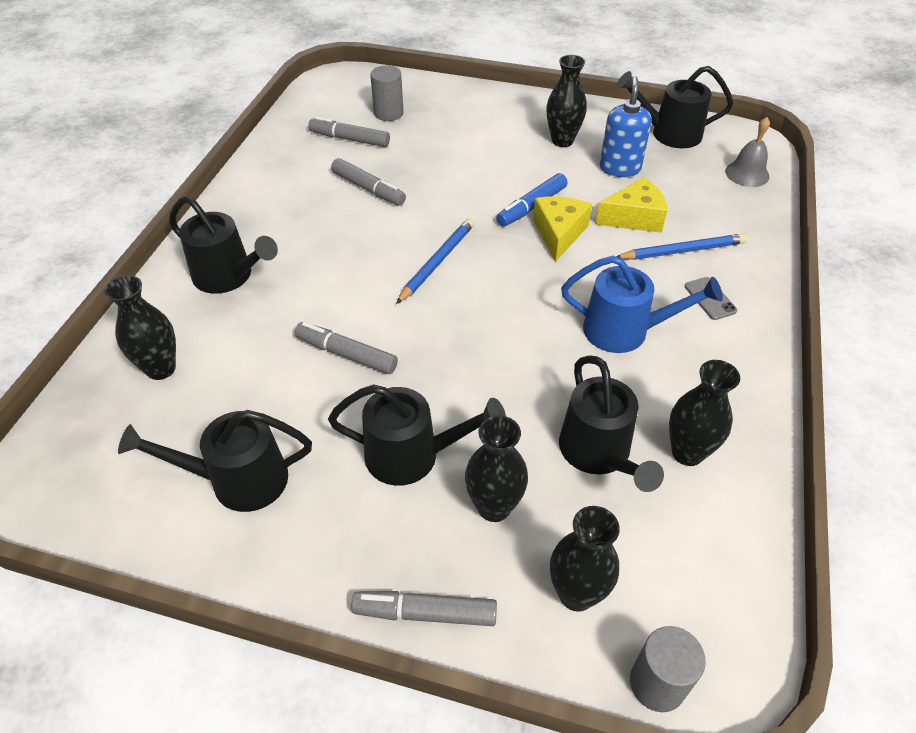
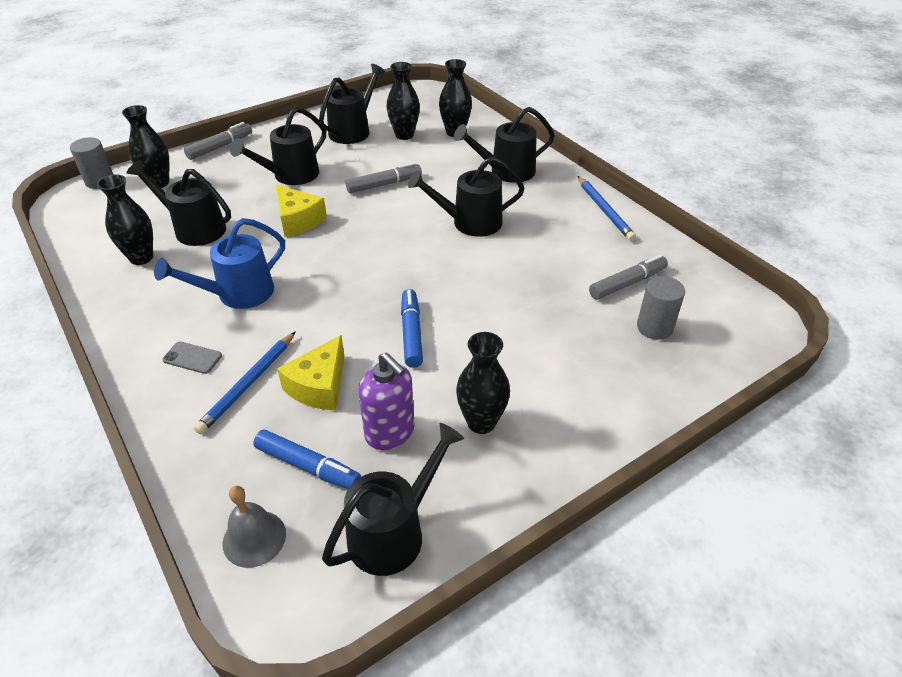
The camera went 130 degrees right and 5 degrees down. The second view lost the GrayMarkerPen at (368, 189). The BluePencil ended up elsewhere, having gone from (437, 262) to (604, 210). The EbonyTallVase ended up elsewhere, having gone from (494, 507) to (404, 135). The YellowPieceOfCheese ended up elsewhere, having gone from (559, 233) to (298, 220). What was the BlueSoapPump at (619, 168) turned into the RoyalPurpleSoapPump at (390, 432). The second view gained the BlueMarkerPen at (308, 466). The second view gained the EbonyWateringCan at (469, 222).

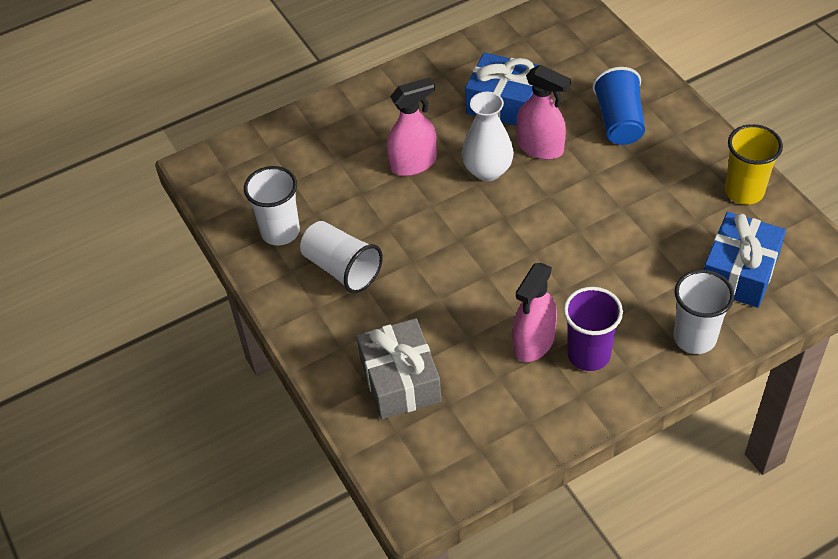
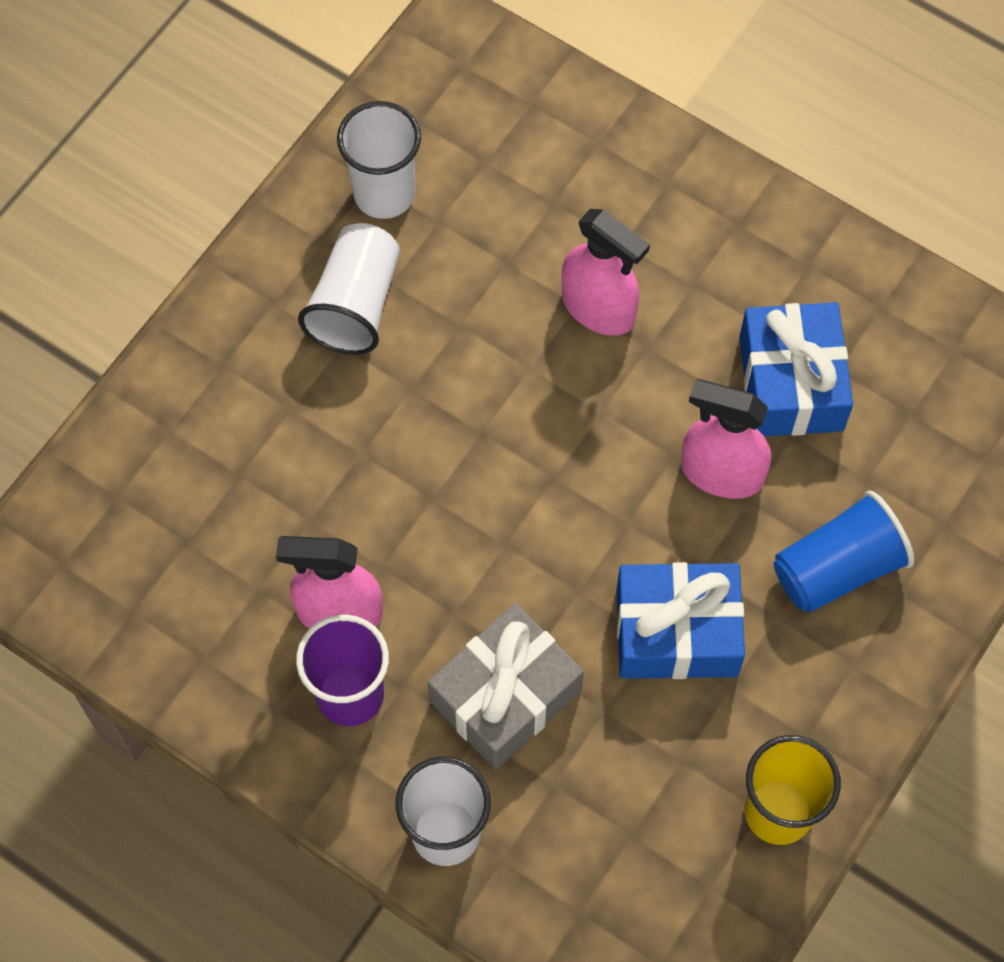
The camera went 60 degrees right and 15 degrees up. The GrayWrappedGift ended up elsewhere, having gone from (400, 380) to (505, 696). The second view lost the PureWhiteTallVase at (487, 170). The PinkSprayer at (540, 147) ended up facing another way, 105 degrees clockwise from before. The BlueWrappedGift ended up elsewhere, having gone from (739, 272) to (676, 632).

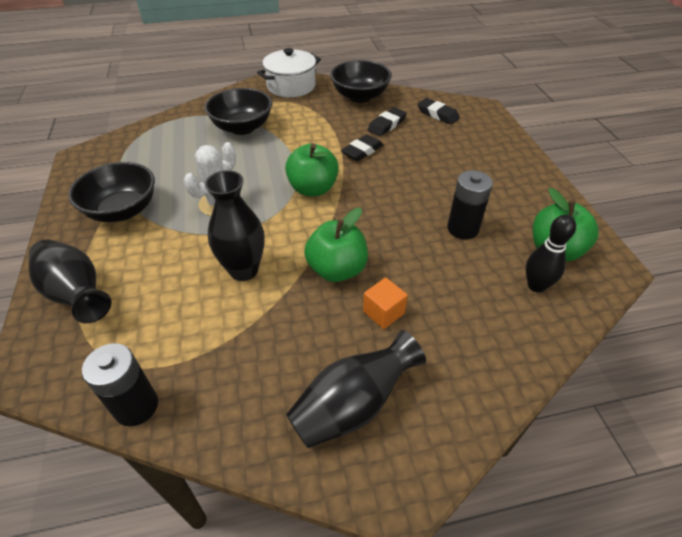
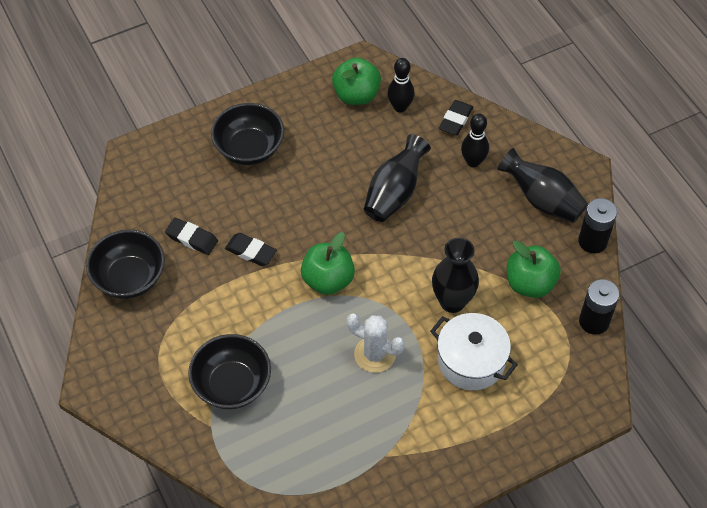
The camera went 105 degrees left and 10 degrees up. The EbonyTallVase ended up elsewhere, having gone from (77, 294) to (394, 193). The EbonyDeepDish ended up elsewhere, having gone from (123, 210) to (249, 148). The PureWhiteStockpot ended up elsewhere, having gone from (291, 86) to (471, 361). The GreenApple ended up elsewhere, having gone from (337, 269) to (530, 283). The second view lost the BrightOrangeSolidCube at (383, 312). The EbonyEraser ended up elsewhere, having gone from (438, 114) to (455, 120). The EbonyPowerCell ended up elsewhere, having gone from (463, 228) to (592, 241). The second view gained the EbonySkittle at (473, 162).

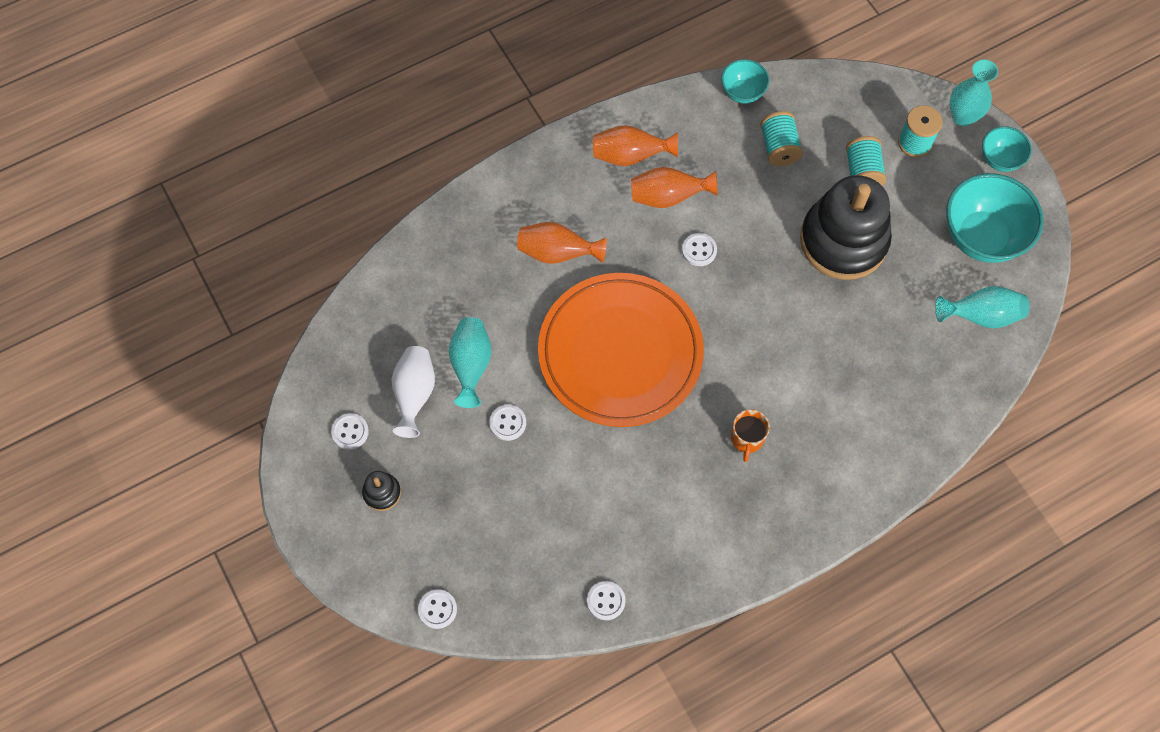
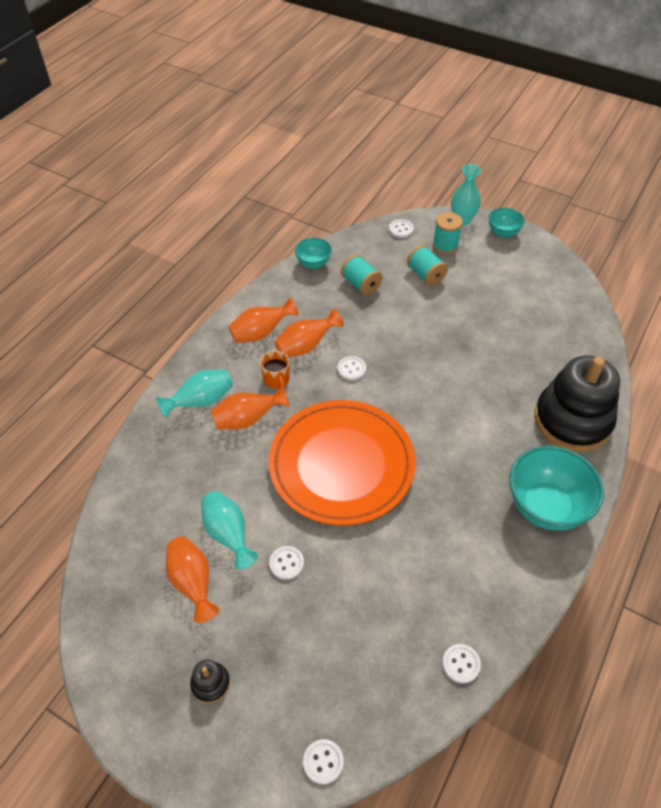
The camera went 30 degrees left and 15 degrees down. The PureWhiteButton ended up elsewhere, having gone from (350, 432) to (401, 229). What was the PureWhiteTallVase at (415, 394) turned into the BrightOrangeTallVase at (193, 582). The BrightOrangeMug ended up elsewhere, having gone from (747, 438) to (276, 379). The EbonyStackingToy ended up elsewhere, having gone from (843, 241) to (572, 420). The TurquoiseTallVase ended up elsewhere, having gone from (981, 316) to (201, 401). The TurquoiseDeepDish ended up elsewhere, having gone from (981, 237) to (546, 506).

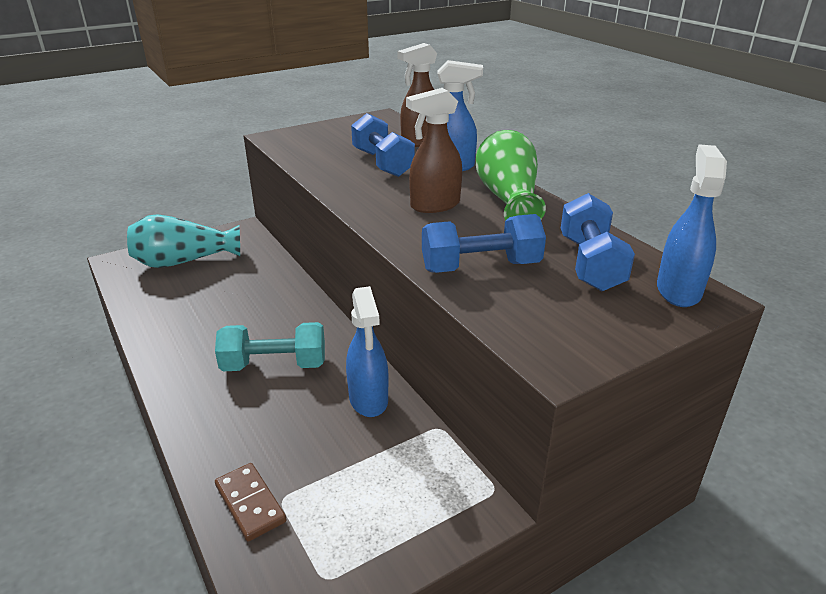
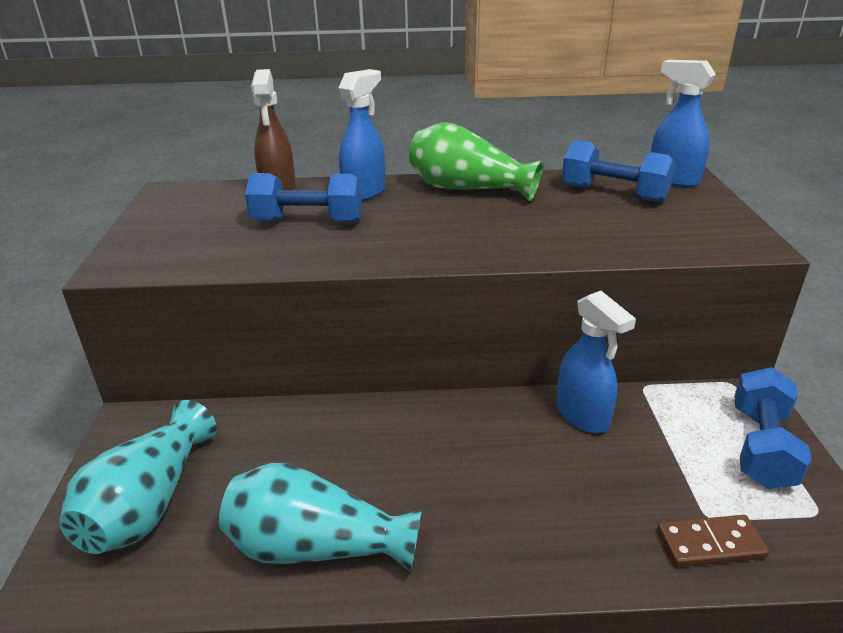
The camera went 60 degrees left and 0 degrees up. The second view lost the TurquoiseHandWeight at (274, 365). The BlueSprayer at (368, 399) ended up facing another way, 45 degrees clockwise from before. The second view lost the BrownSprayer at (434, 205). The BlueHandWeight ended up elsewhere, having gone from (480, 267) to (761, 447). The second view gained the TurquoiseTallVase at (316, 547).

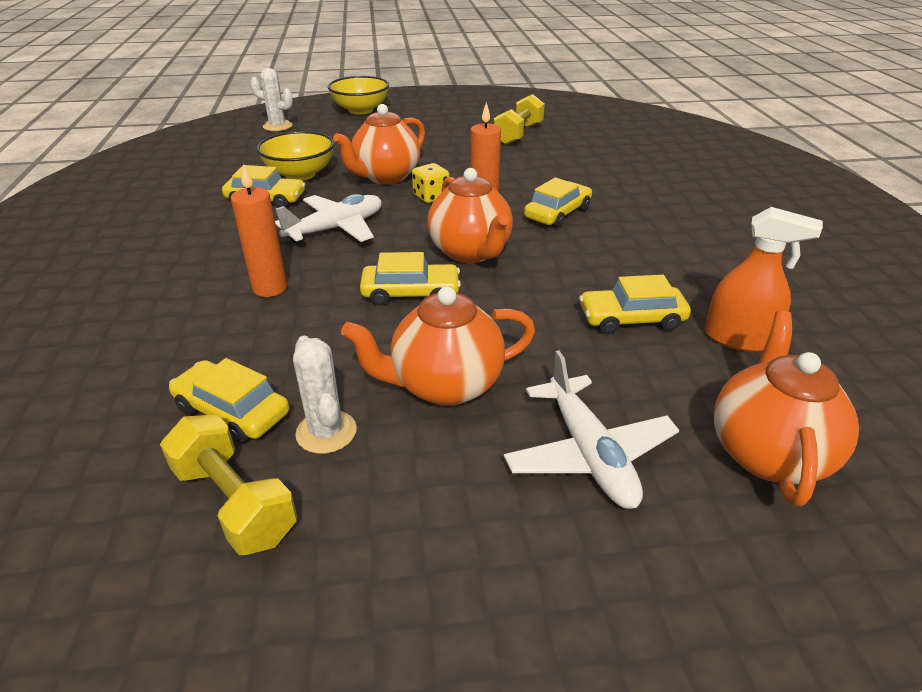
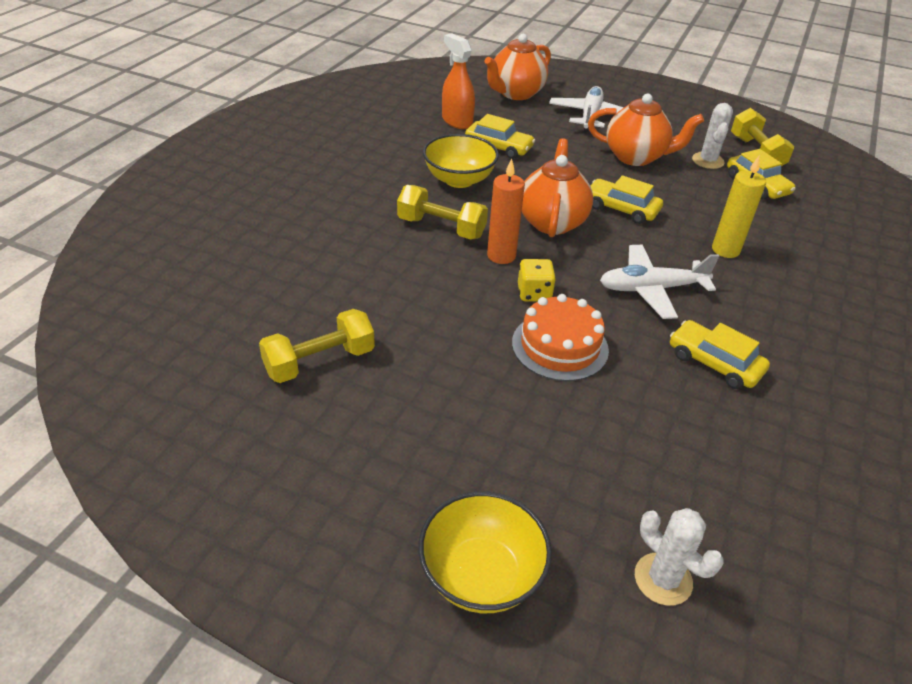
The camera went 150 degrees left and 5 degrees up. What was the BrightOrangePillarCandle at (270, 288) turned into the YellowPillarCandle at (725, 250). The YellowDeepDish ended up elsewhere, having gone from (300, 174) to (459, 180). Where the BrightOrangeTeaPot stood at (385, 177), the BrightOrangeGateau came to stand at (560, 346). Where the YellowToyCar stood at (557, 213), the YellowHandWeight came to stand at (441, 228).

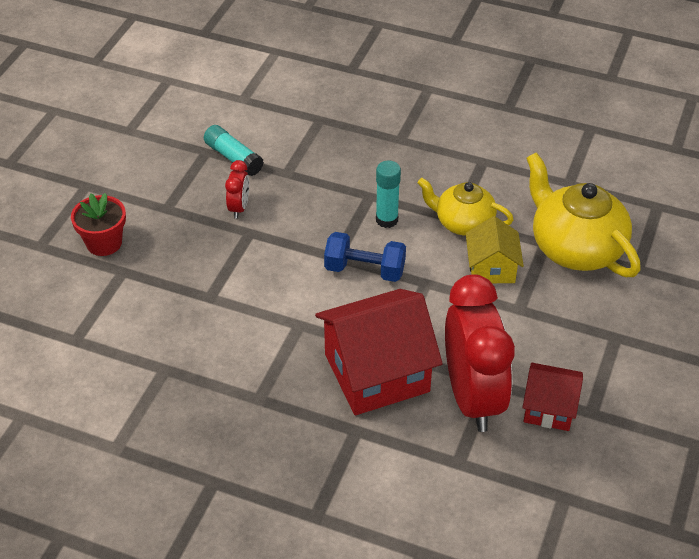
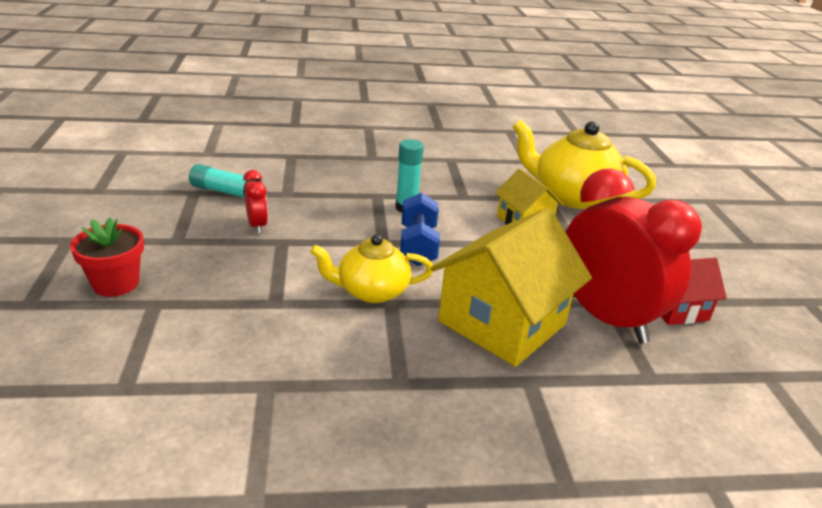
The camera went 30 degrees left and 15 degrees down. What was the ScarletCottage at (376, 373) turned into the YellowCottage at (502, 323). The BlueHandWeight at (364, 270) ended up facing another way, 75 degrees counterclockwise from before. The YellowTeaPot ended up elsewhere, having gone from (463, 223) to (371, 291).

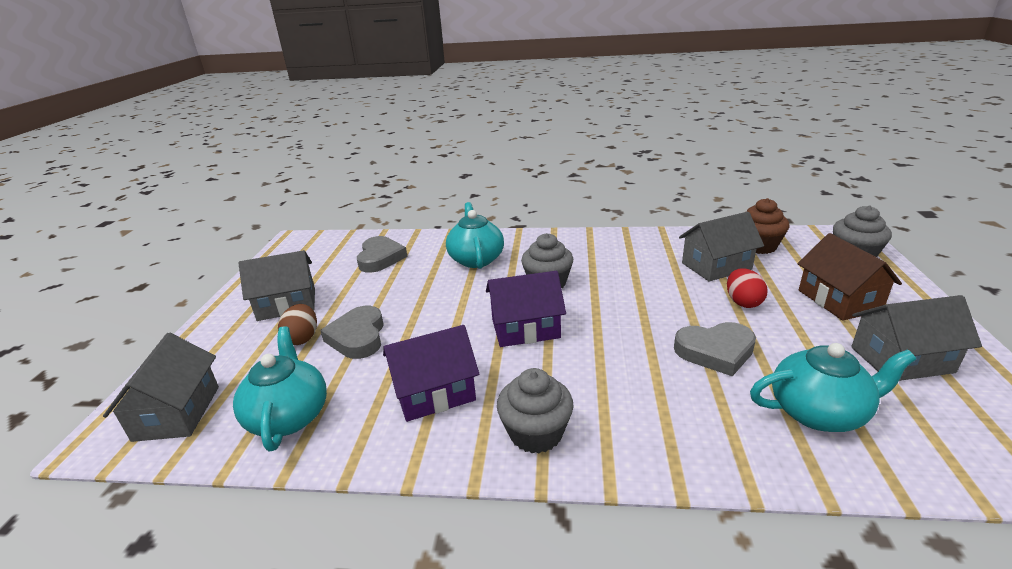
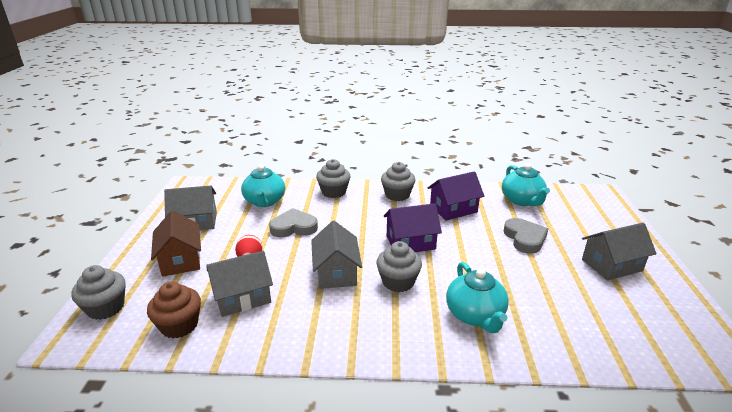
The camera went 175 degrees right and 0 degrees up. The GrayCottage ended up elsewhere, having gone from (177, 413) to (336, 272). The second view lost the BrownEggShape at (302, 338). The second view lost the GrayHeart at (380, 258). The TurquoiseTeaPot at (818, 412) ended up facing another way, 90 degrees counterclockwise from before. The second view gained the GrayFairyCake at (334, 192).

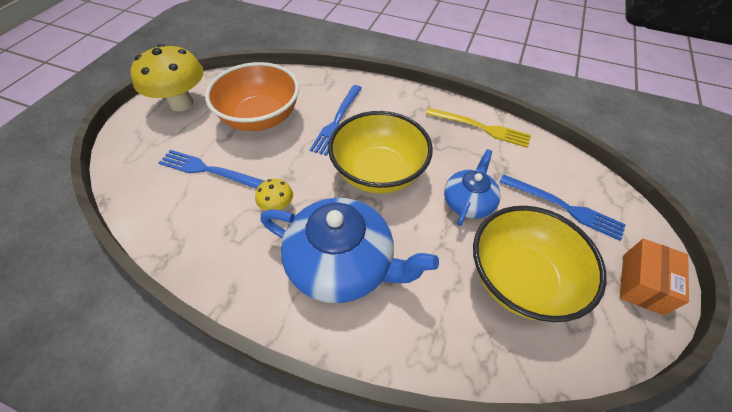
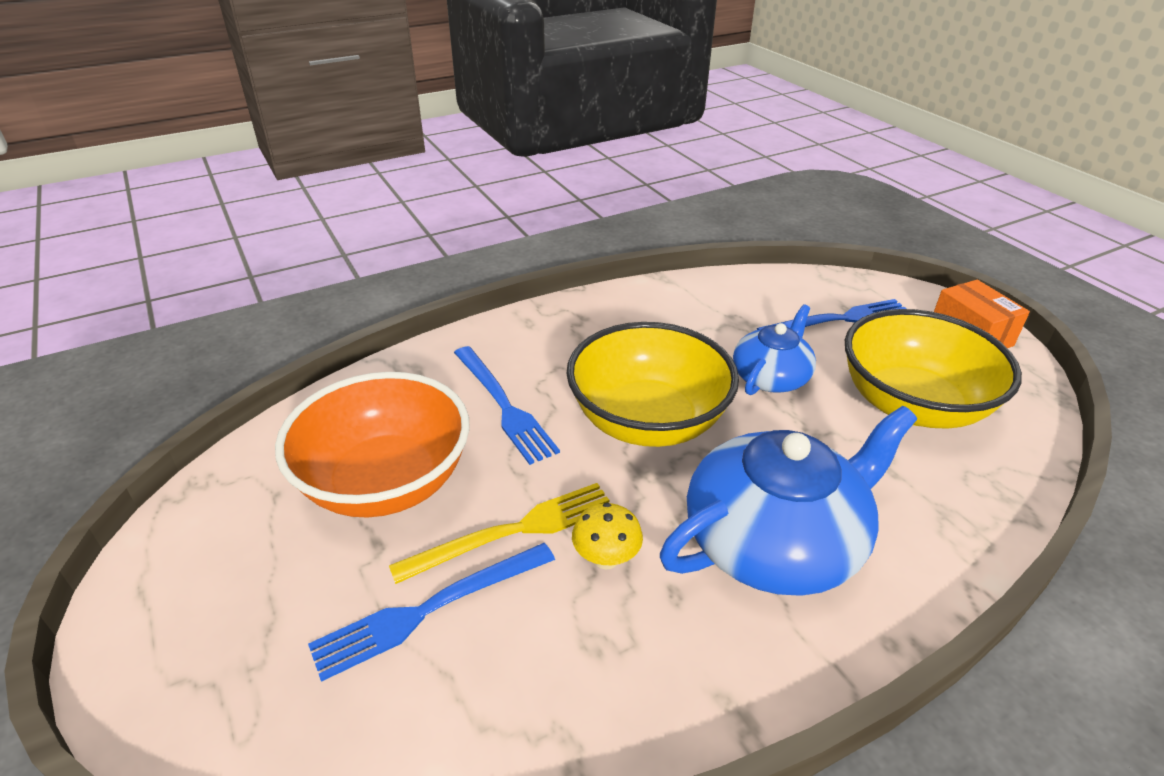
The camera went 50 degrees left and 15 degrees down. The second view lost the YellowFungus at (181, 103). The YellowDinnerFork ended up elsewhere, having gone from (481, 128) to (514, 531). The BlueTeaPot at (468, 202) ended up facing another way, 60 degrees clockwise from before.

